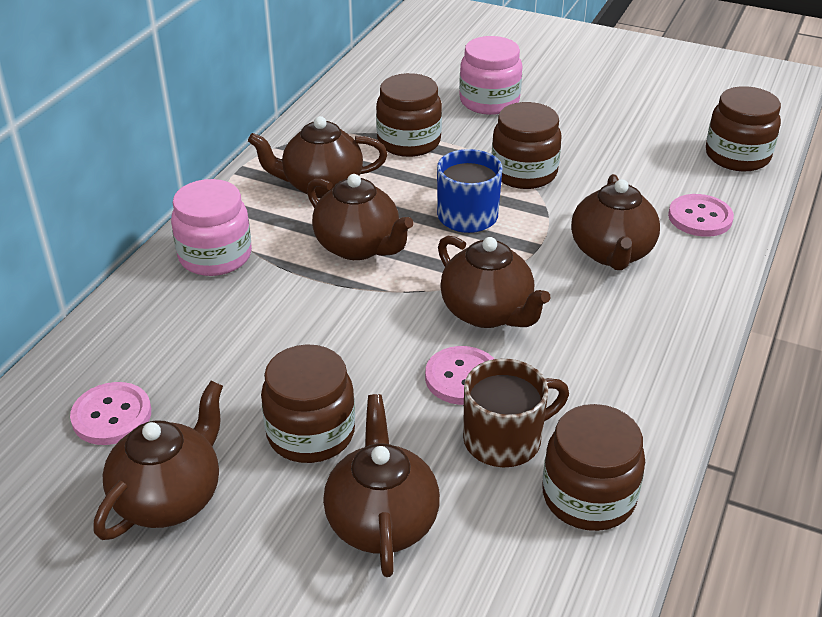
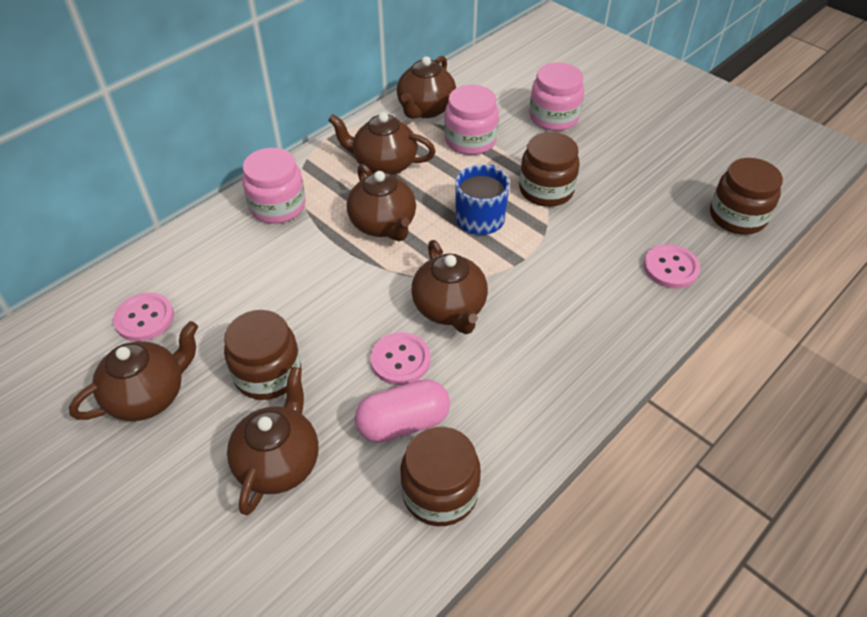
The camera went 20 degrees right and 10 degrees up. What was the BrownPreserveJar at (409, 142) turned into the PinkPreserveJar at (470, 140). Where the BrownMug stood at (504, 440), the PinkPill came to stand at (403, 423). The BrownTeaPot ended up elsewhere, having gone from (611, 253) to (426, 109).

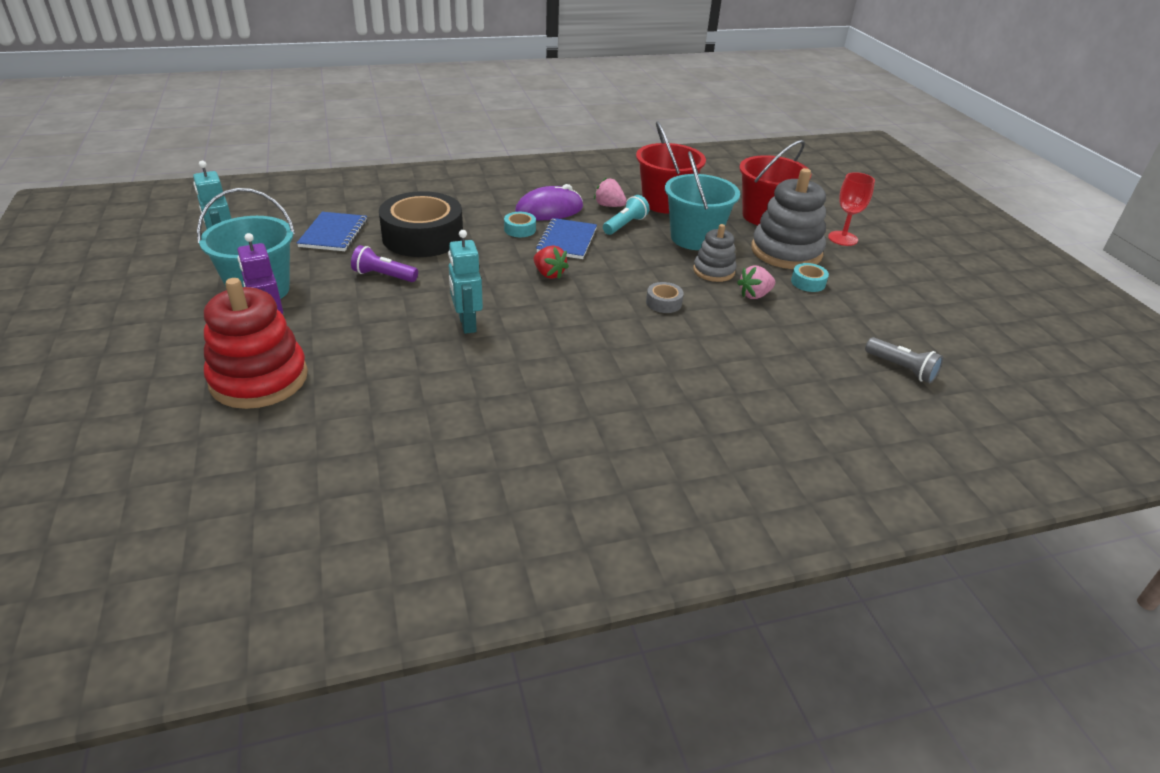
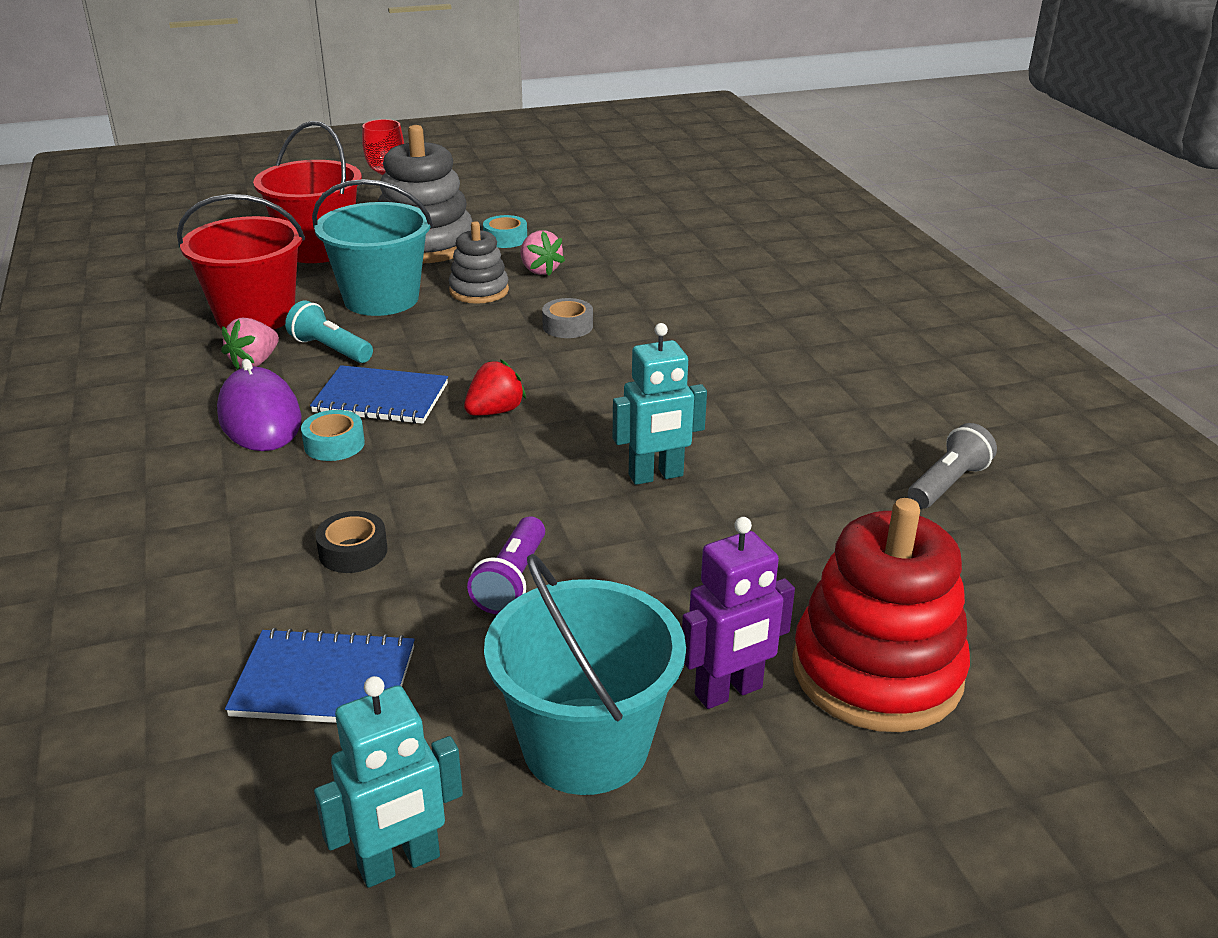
The camera went 90 degrees left and 5 degrees down. The size of the EbonyStickyTape at (423, 237) changed by a factor of 0.41. The GrayTorch ended up elsewhere, having gone from (901, 369) to (947, 484).

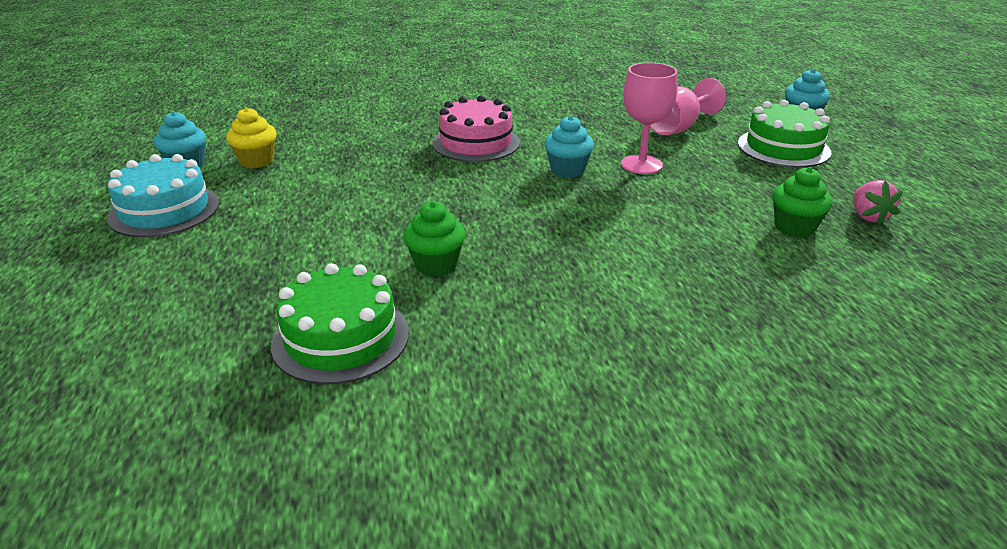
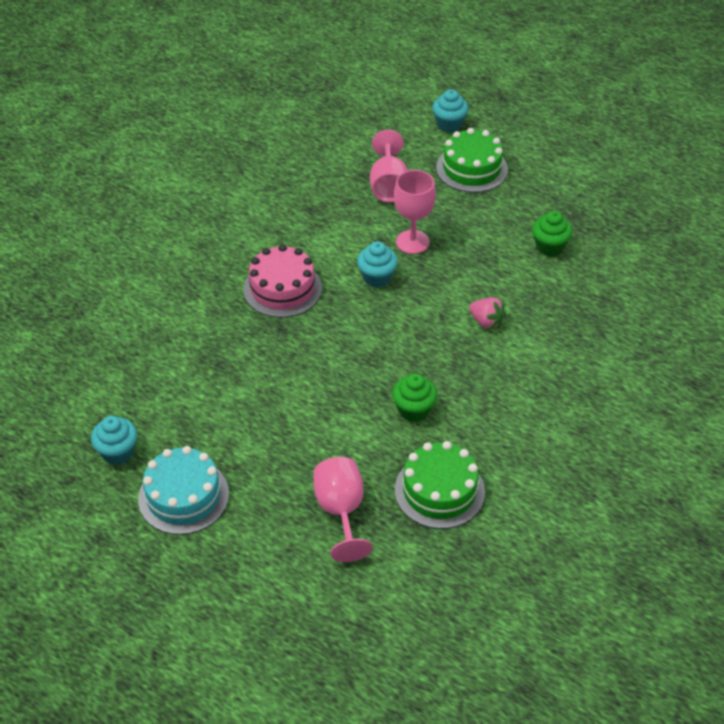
The camera went 45 degrees left and 15 degrees up. The second view lost the YellowFairyCake at (256, 161). The PinkToyStrawberry ended up elsewhere, having gone from (868, 217) to (486, 322). The second view gained the PinkChalice at (341, 511).

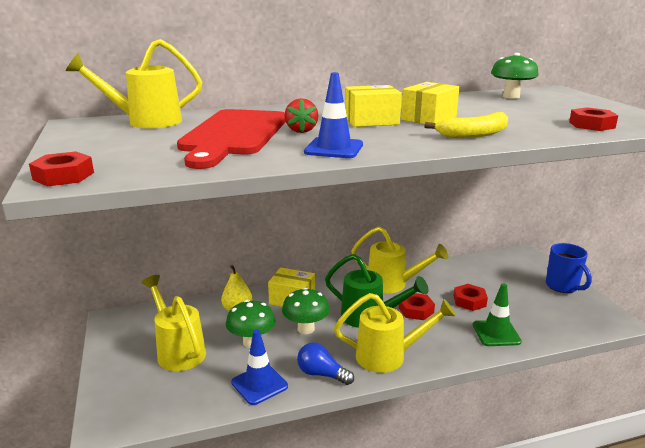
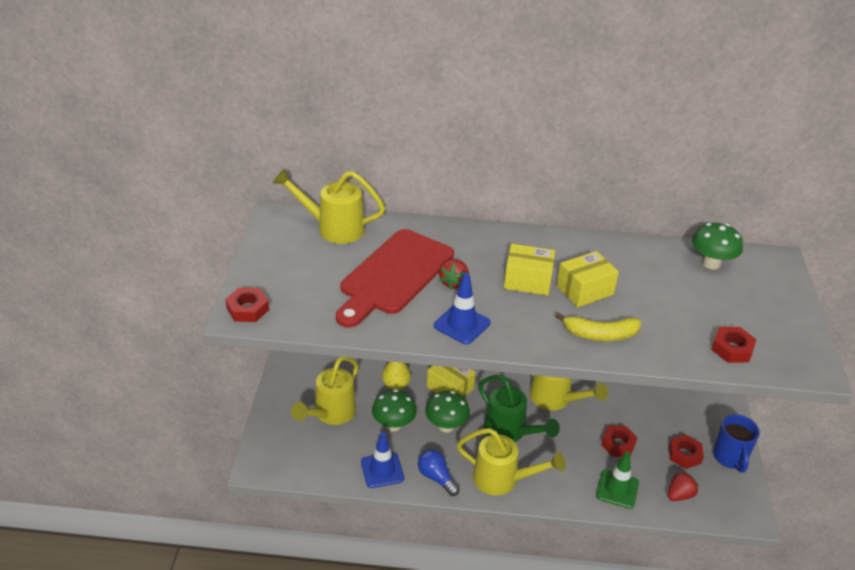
The camera went 20 degrees right and 15 degrees up. The YellowWateringCan at (178, 350) ended up facing another way, 135 degrees counterclockwise from before. The ScarletHexNut ended up elsewhere, having gone from (416, 310) to (684, 455). The second view gained the ScarletToyStrawberry at (679, 495).

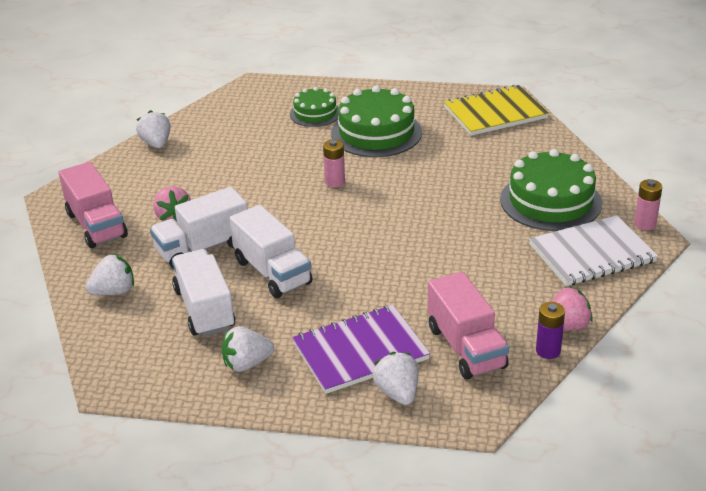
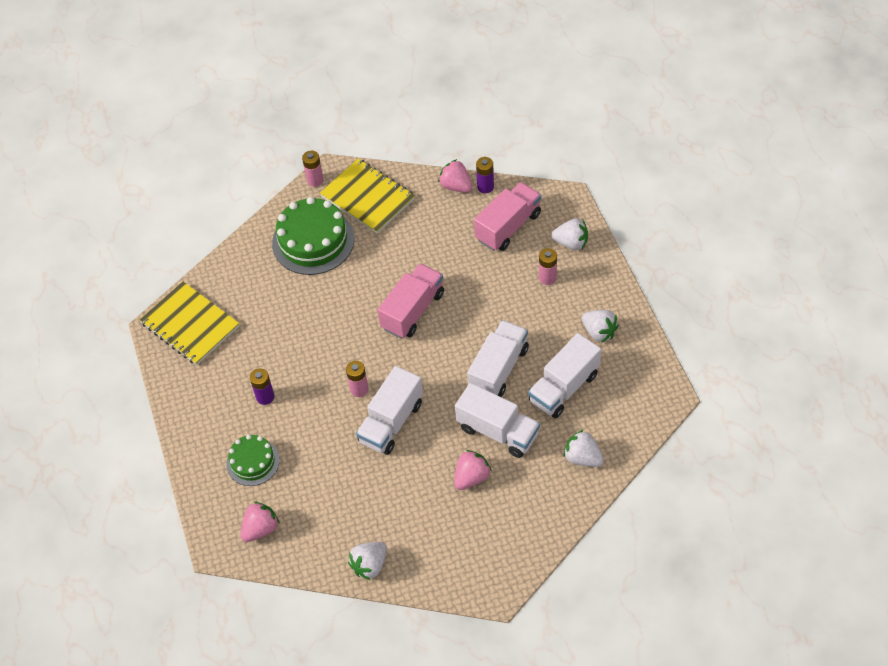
The camera went 115 degrees left and 20 degrees up. The PinkToyTruck ended up elsewhere, having gone from (96, 225) to (413, 311). Where the RoyalPurpleExerciseBook stood at (360, 351), the PinkPowerCell came to stand at (547, 278). Where the GreenGateau stood at (376, 132), the RoyalPurplePowerCell came to stand at (265, 397). The PureWhiteToyStrawberry at (397, 393) ended up facing another way, 120 degrees counterclockwise from before. What was the PureWhiteExerciseBook at (591, 253) turned into the YellowExerciseBook at (367, 198). The second view gained the PinkToyStrawberry at (261, 529). The second view gained the PureWhiteToyTruck at (391, 422).

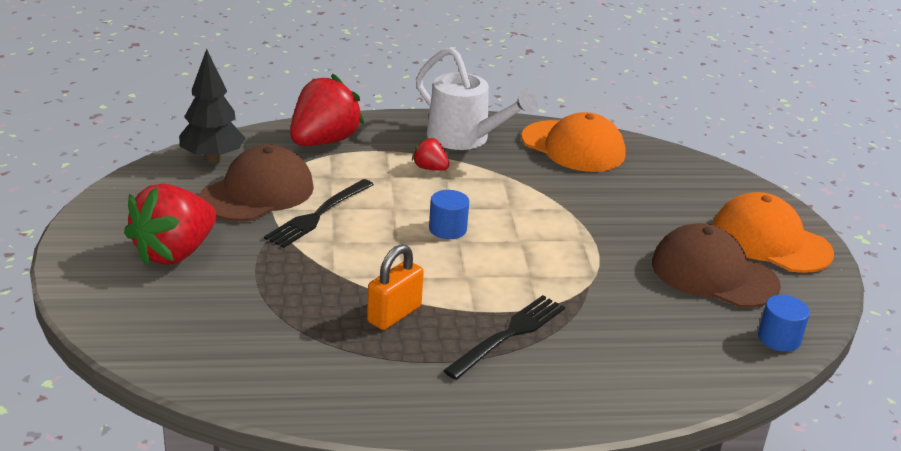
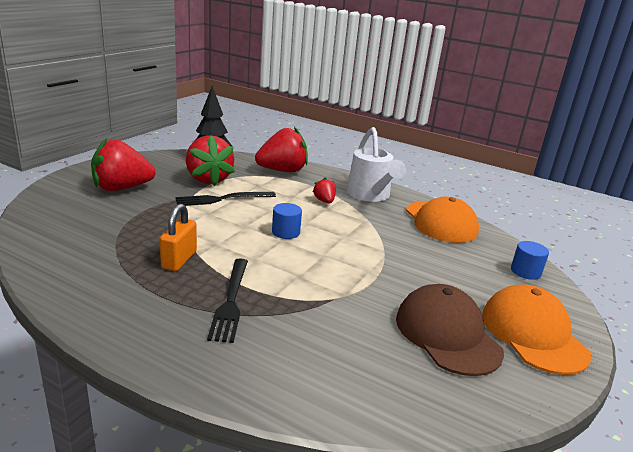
The camera went 35 degrees right and 5 degrees down. Where the BrownCap stood at (257, 192), the ScarletToyStrawberry came to stand at (208, 179). The BrightOrangePadlock at (394, 314) ended up facing another way, 60 degrees counterclockwise from before. The EbonyDinnerFork at (509, 334) ended up facing another way, 105 degrees clockwise from before. The BlueCylinder ended up elsewhere, having gone from (779, 338) to (525, 271).

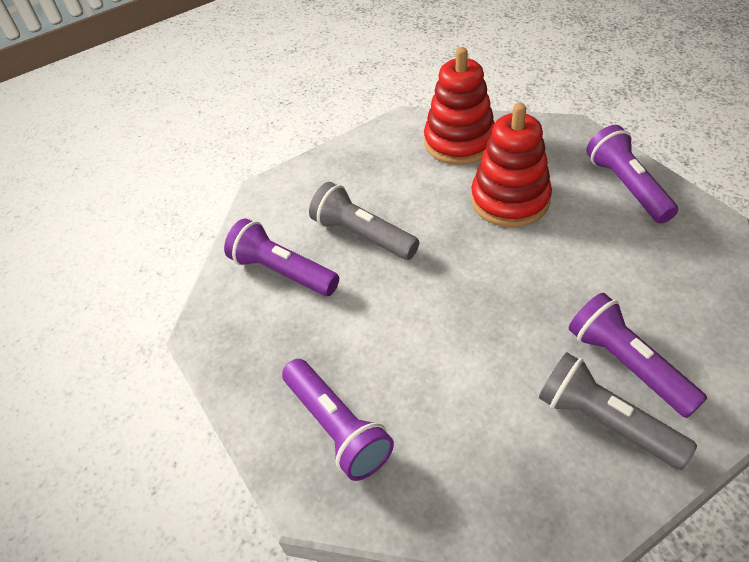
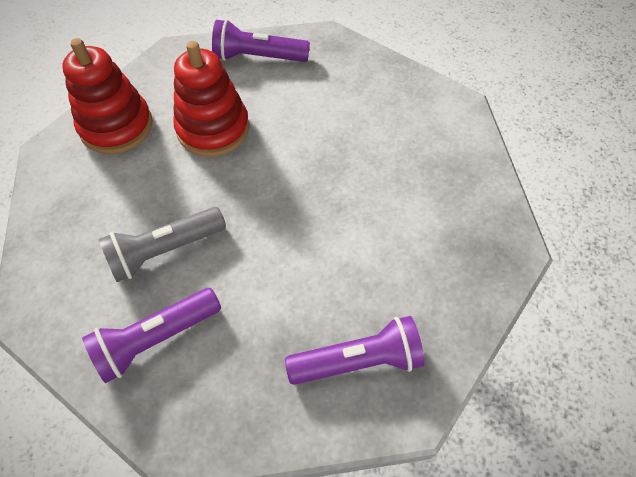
The camera went 70 degrees left and 10 degrees up. The second view lost the GrayTorch at (605, 422). The second view lost the RoyalPurpleTorch at (627, 365).

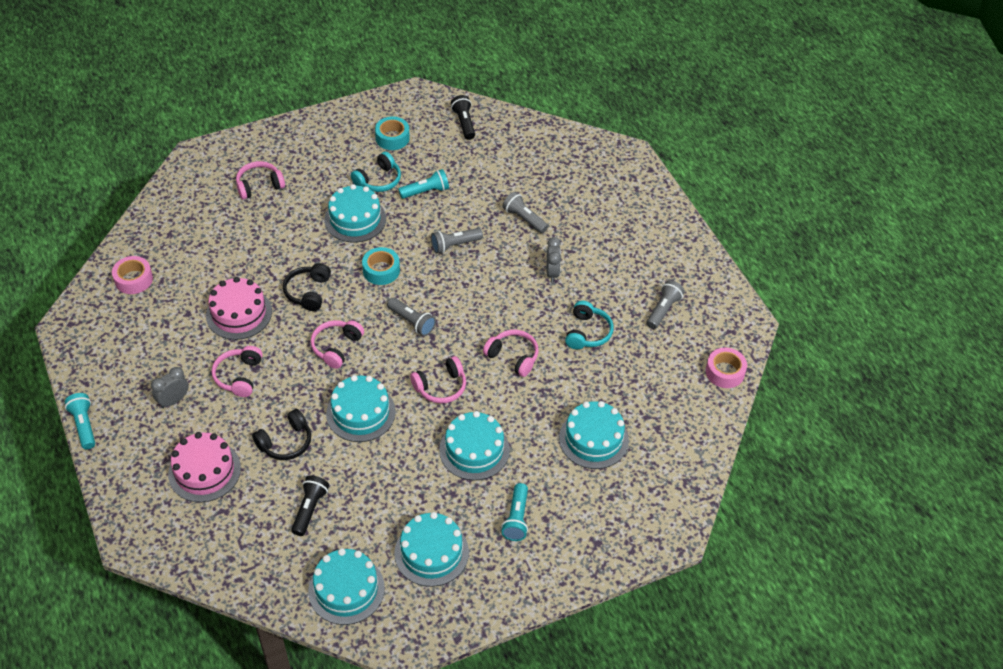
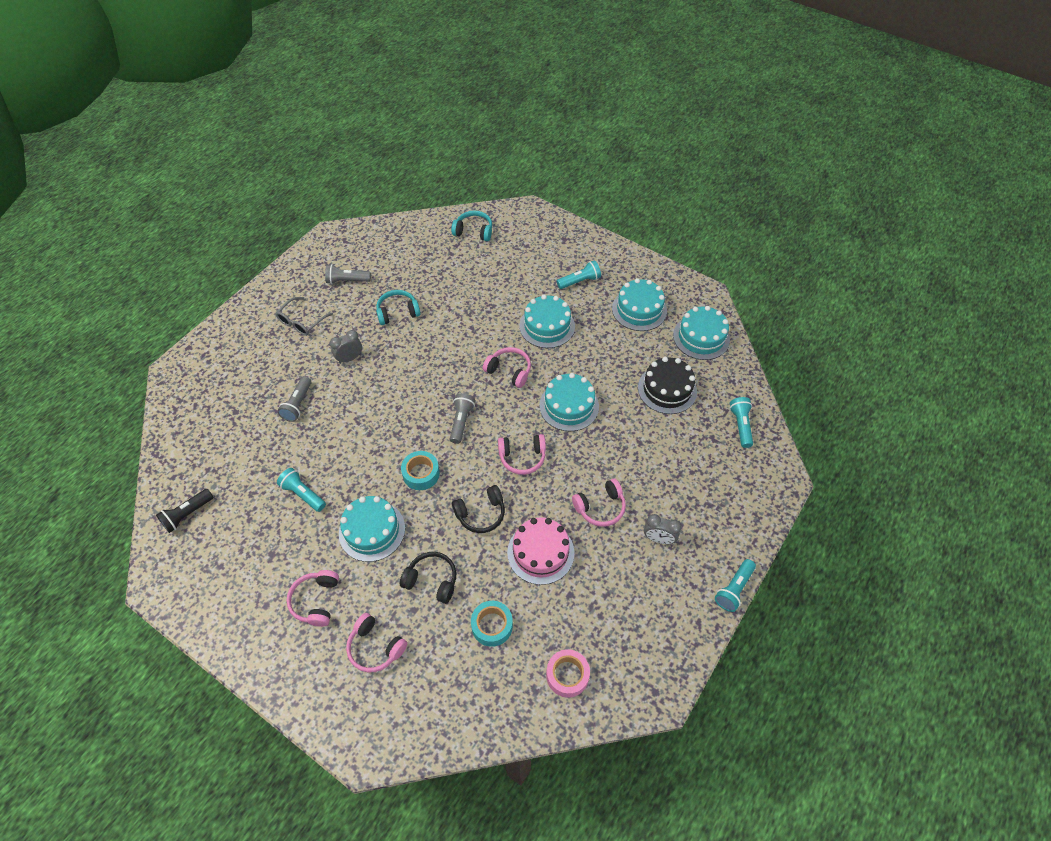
The camera went 120 degrees left and 5 degrees up. The second view lost the PinkGateau at (204, 471). The EbonyHeadphones ended up elsewhere, having gone from (286, 442) to (432, 580). Where the EbonyTorch stood at (310, 509), the EbonyGateau came to stand at (667, 389). The TurquoiseHeadphones ended up elsewhere, having gone from (378, 180) to (474, 231). The TurquoiseStickyTape ended up elsewhere, having gone from (392, 138) to (492, 626). The second view lost the GrayTorch at (454, 245). The PinkHeadphones ended up elsewhere, having gone from (513, 357) to (316, 601). The second view lost the TurquoiseGateau at (593, 439). The second view lost the PinkStickyTape at (725, 372). The second view gained the GrayEyeglasses at (301, 322). The second view gained the TurquoiseTorch at (740, 425).

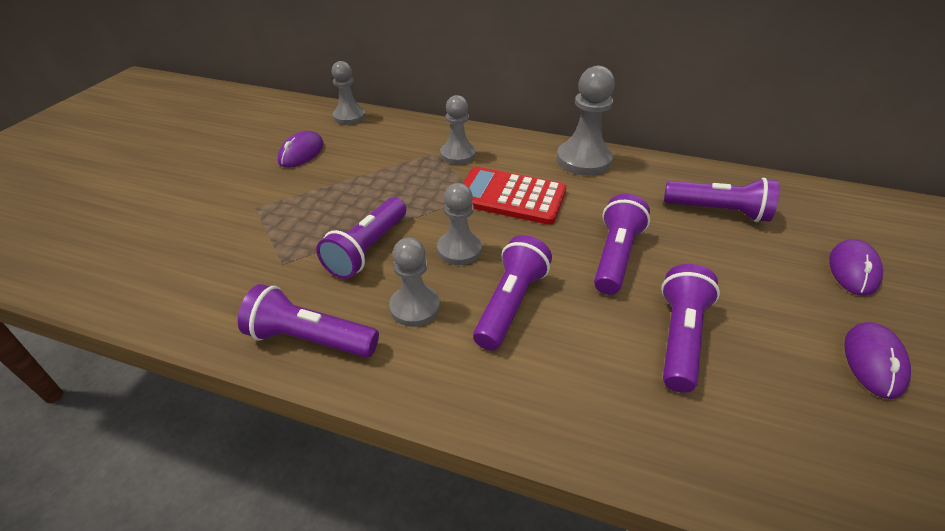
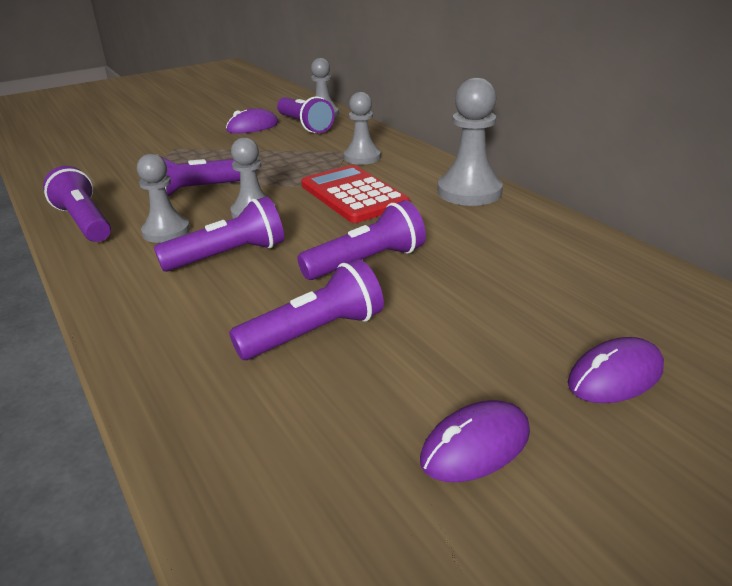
The camera went 40 degrees right and 10 degrees down. The RoyalPurpleTorch ended up elsewhere, having gone from (718, 211) to (305, 125).

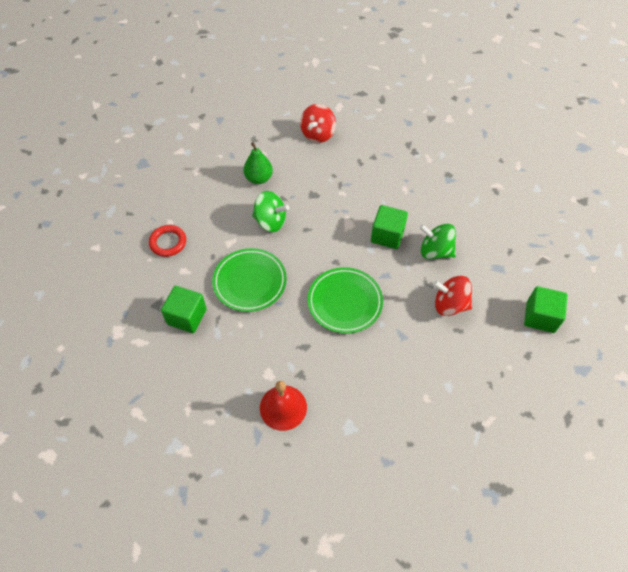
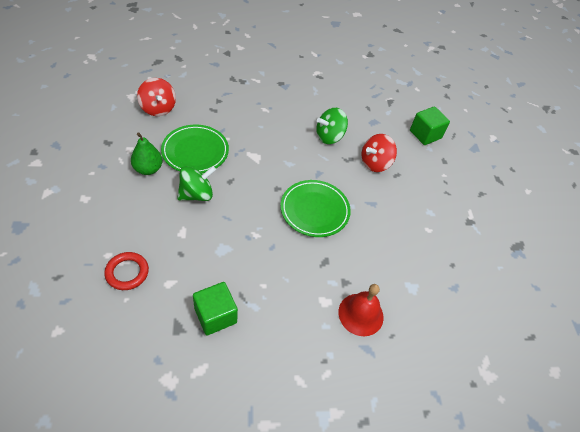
The camera went 55 degrees left and 5 degrees down. The GreenFlatDish ended up elsewhere, having gone from (250, 282) to (195, 151). The second view lost the GreenSolidCube at (387, 235).

